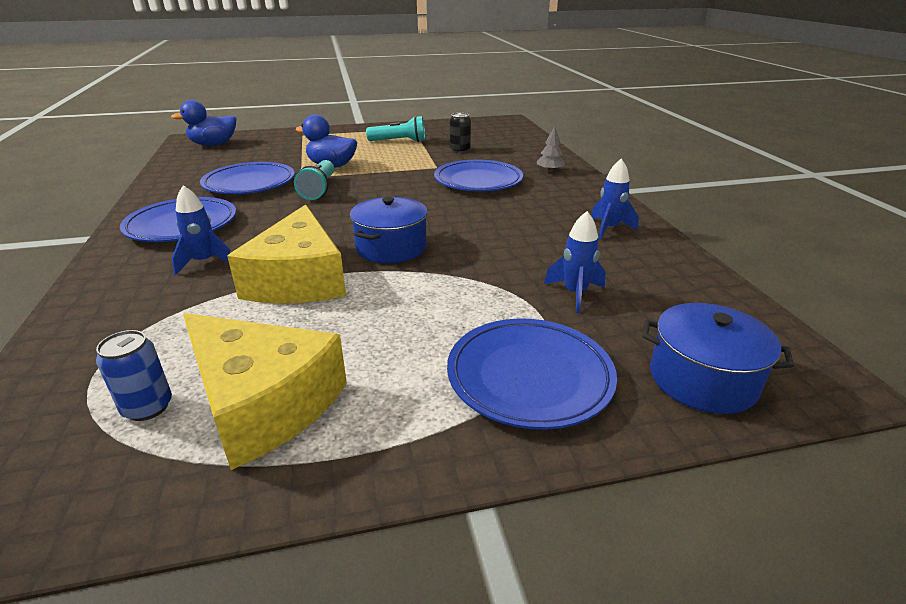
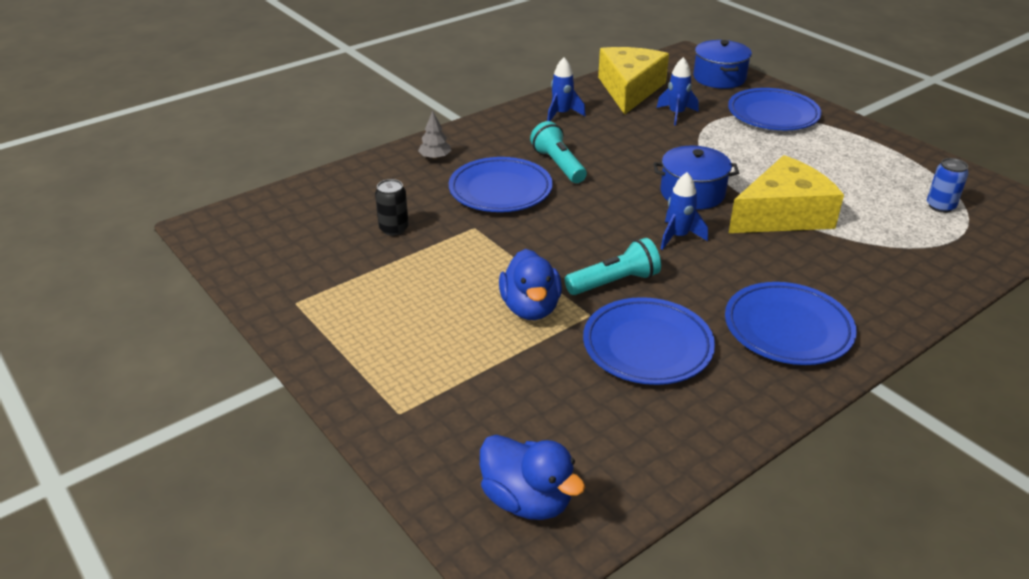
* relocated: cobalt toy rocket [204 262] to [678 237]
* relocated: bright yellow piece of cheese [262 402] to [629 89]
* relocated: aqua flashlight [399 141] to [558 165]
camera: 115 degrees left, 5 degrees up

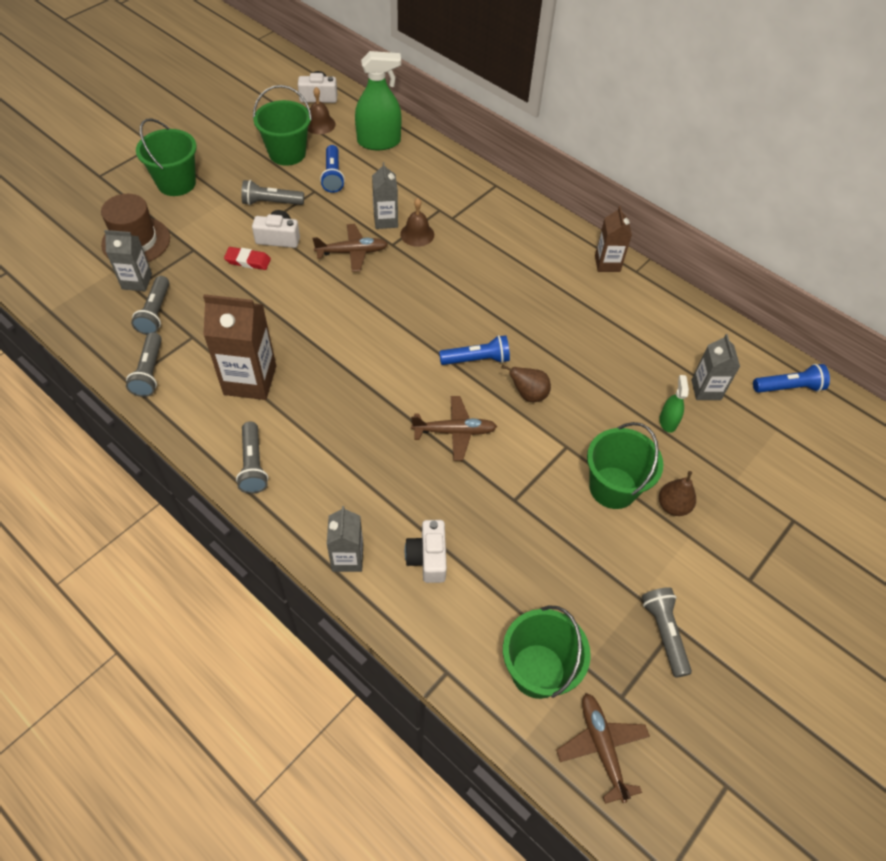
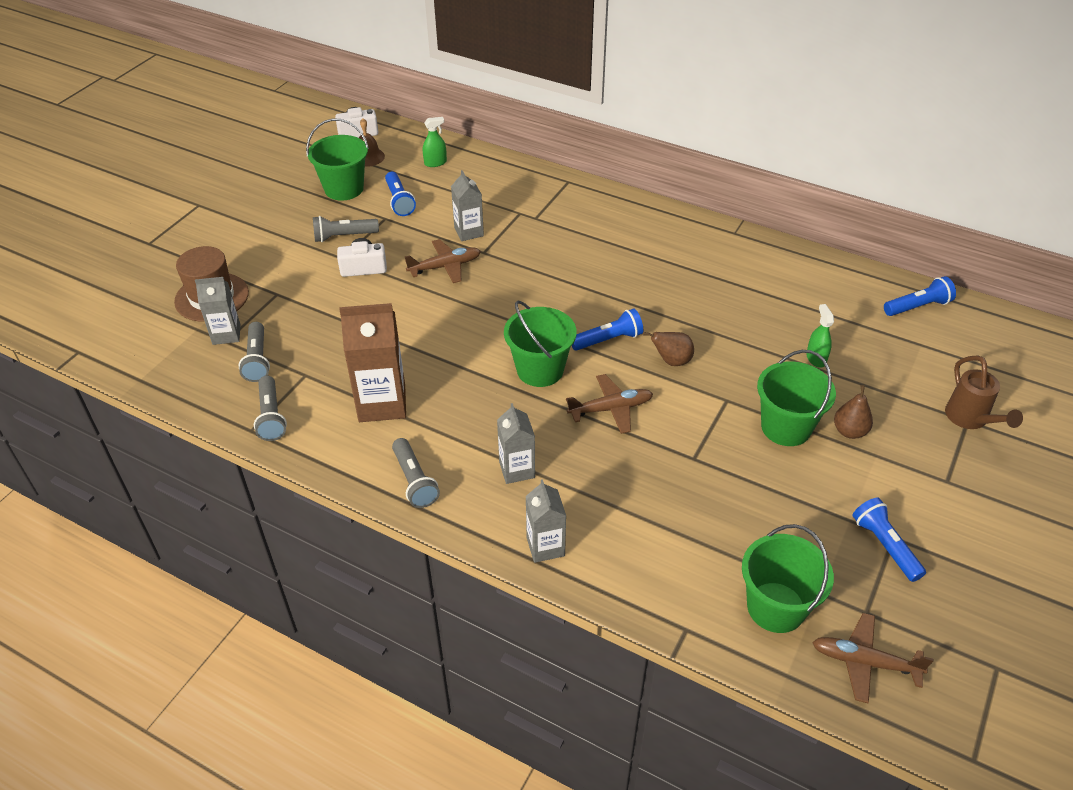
* missing: red gum eraser [248 261]
* missing: dark brown bell [417 234]
* missing: snow-white photo camera [428 558]
* missing: dark brown milk carton [607 263]
* appeared: dark brown watering pot [970 419]
* relocated: green bucket [176 183] to [540 370]
* relocated: gray milk carton [706 389] to [517 470]
* colour: gray flashlight [664 633] to cobalt flashlight [885 545]
* spun: dark brown aeroplane [602 747] = [865 662] 45 degrees counterclockwise
* size: green spray cleaner [379 142] = [435 163] x0.50
camera: 10 degrees left, 10 degrees down

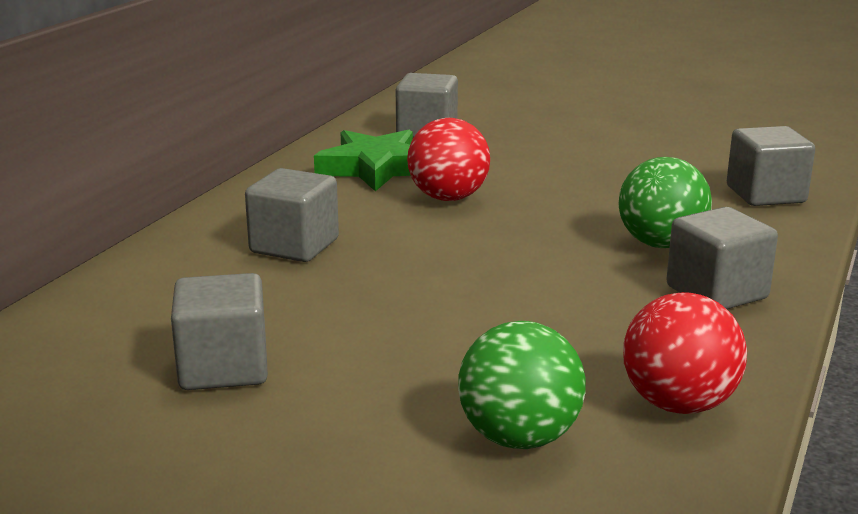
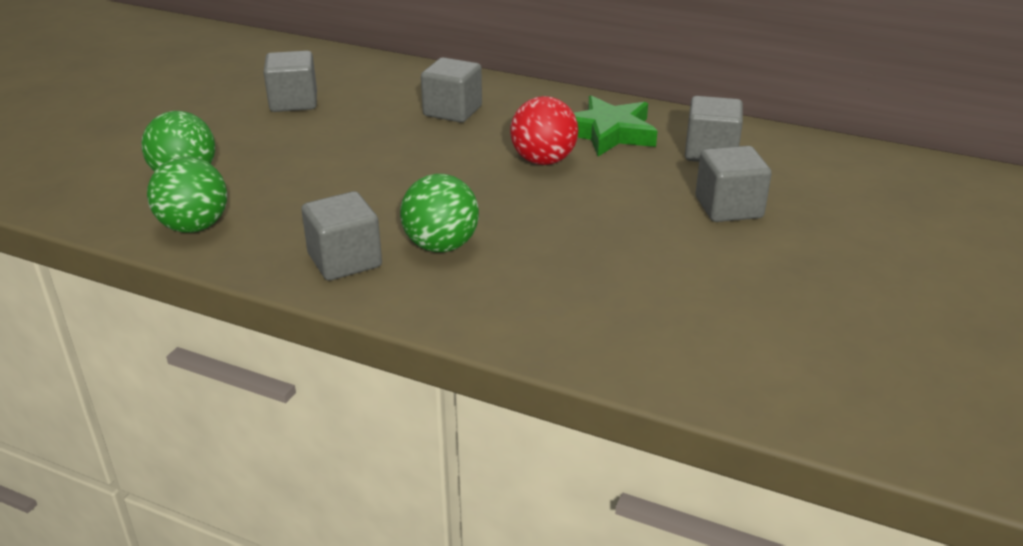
* relocated: gray solid cube [765 194] to [728 207]
* colour: red ball [678 404] to green ball [194 227]
camera: 90 degrees right, 10 degrees up

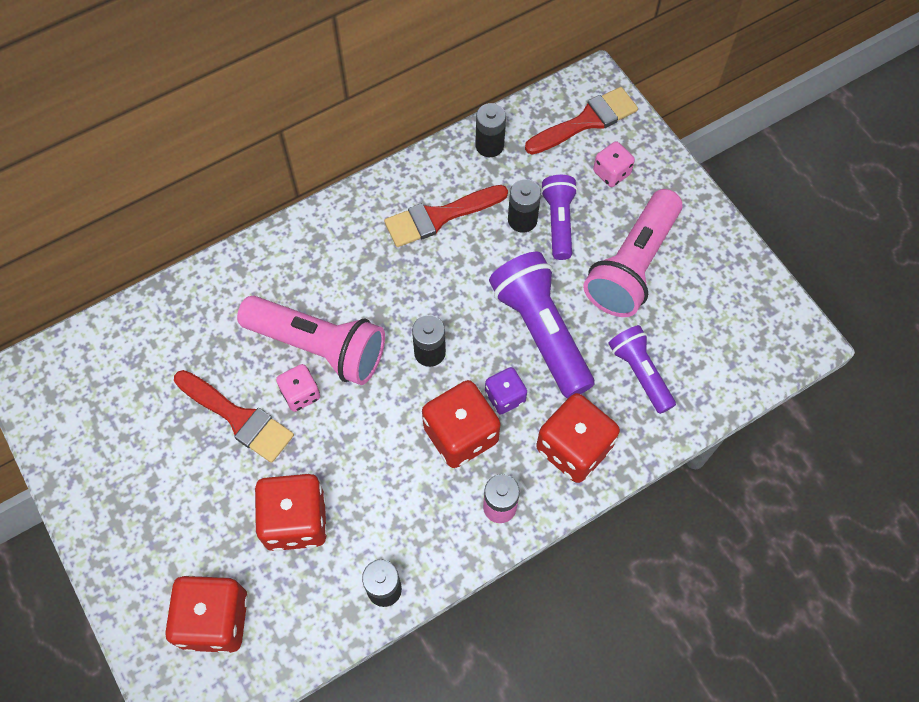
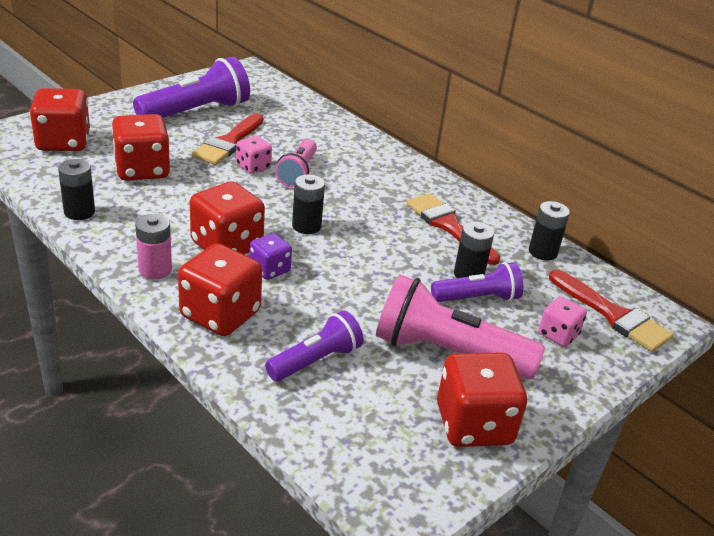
* appeared: red die [474 425]
* relocated: royal purple flashlight [541 331] to [197 112]
* size: rose-pink flashlight [319 347] = [297 173] x0.60
camera: 75 degrees right, 30 degrees down

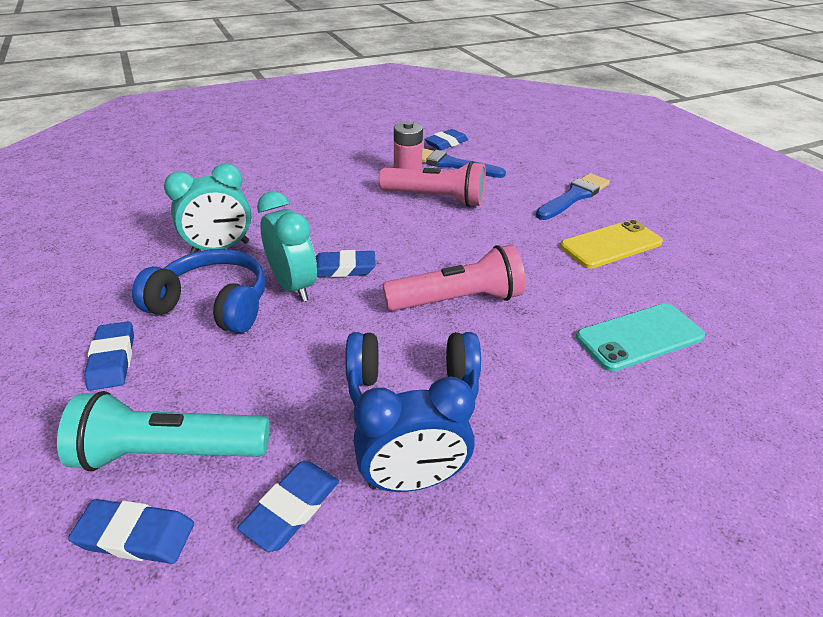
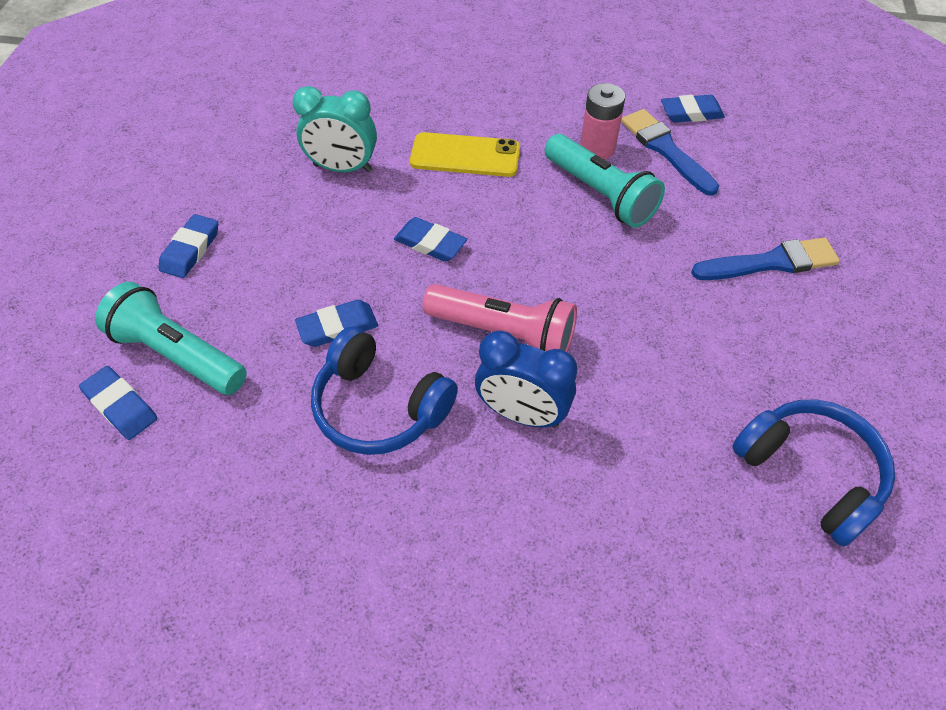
* missing: aqua bedside clock [294 286]
* missing: aqua mobile phone [639 337]
* relocated: cobalt headset [213 304] to [810 473]
* relocated: cobalt gum eraser [291 508] to [337 327]
* relocated: cobalt bedside clock [413 479] to [522 414]
* relocated: bright yellow mobile phone [611 244] to [465 155]
* colour: rose-pink flashlight [435 198] to aqua flashlight [600 194]
camera: 35 degrees right, 15 degrees up

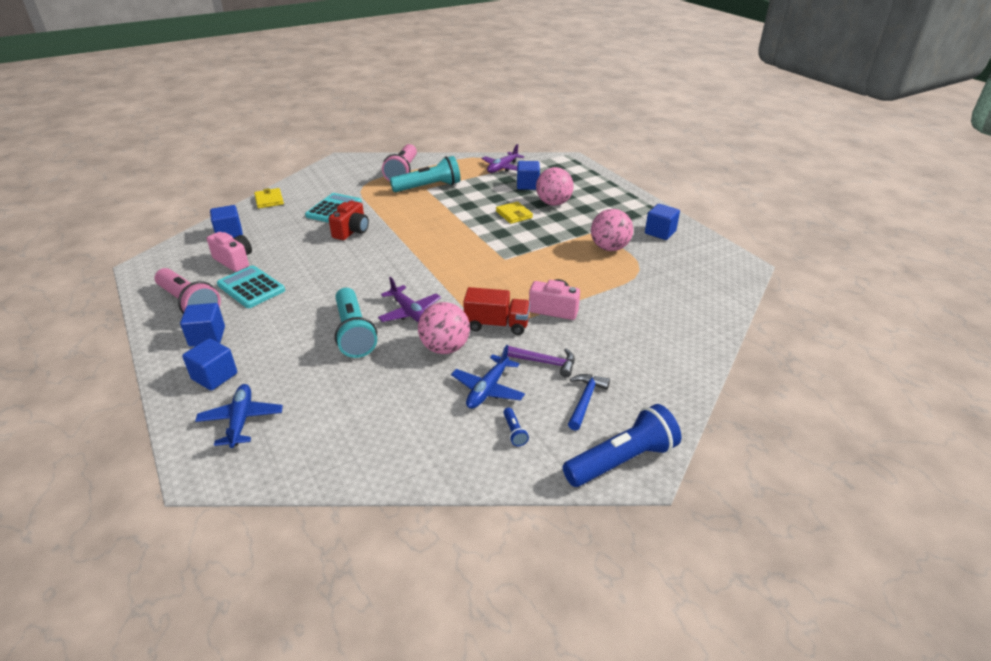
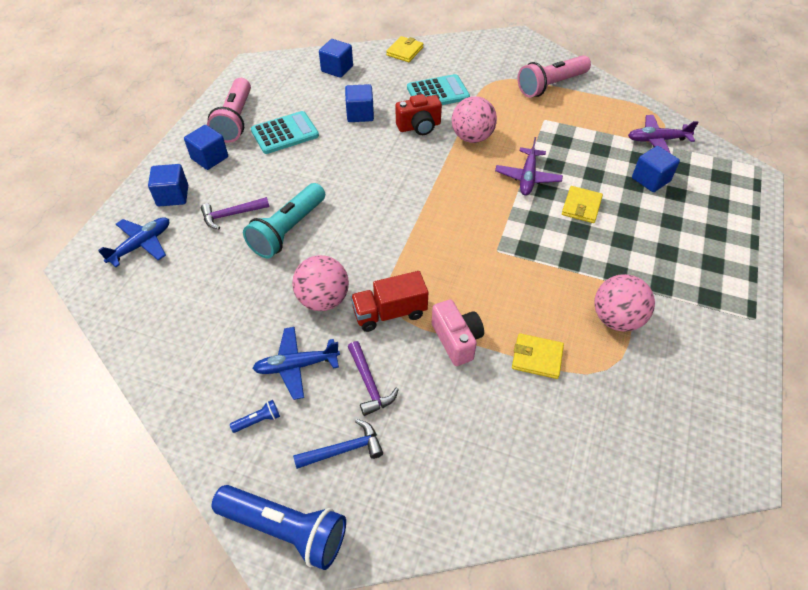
* missing: rose-pink photo camera [234 261]
* missing: aqua flashlight [429 187]
* appeared: royal purple hammer [231 215]
* appeared: bright yellow billfold [537 357]
* relocated: royal purple aeroplane [410 312] to [527 177]
* relocated: rose-pink ball [553 203] to [472 137]
* relocated: cobalt solid cube [660 232] to [360 114]
* spun: aqua calculator [251 287] = [285 133] 60 degrees clockwise
* spun: red truck [497 324] = [389 313] 105 degrees clockwise
* spun: cobalt flashlight [514 432] = [258 420] 150 degrees counterclockwise
camera: 50 degrees right, 15 degrees up

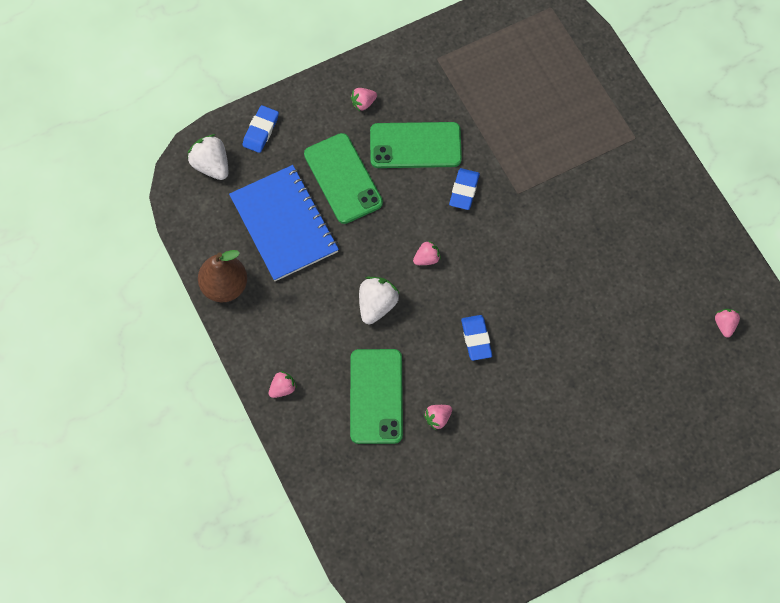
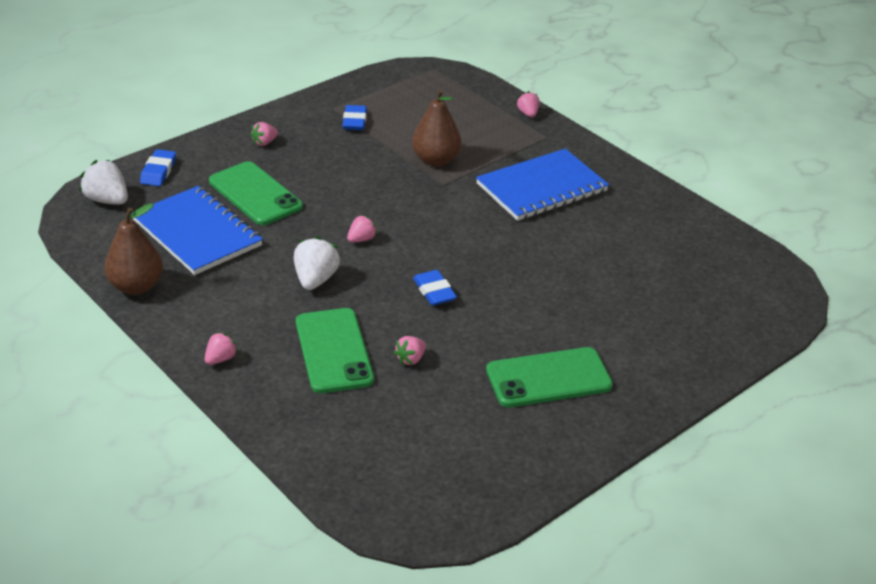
* appeared: dark brown pear [435 160]
* appeared: cobalt exercise book [541 188]
* relocated: green mobile phone [415 145] to [548 378]
* relocated: cobalt gum eraser [464 191] to [354 121]
* relocated: rose-pink berry [724 325] to [528 114]
camera: 15 degrees left, 30 degrees down

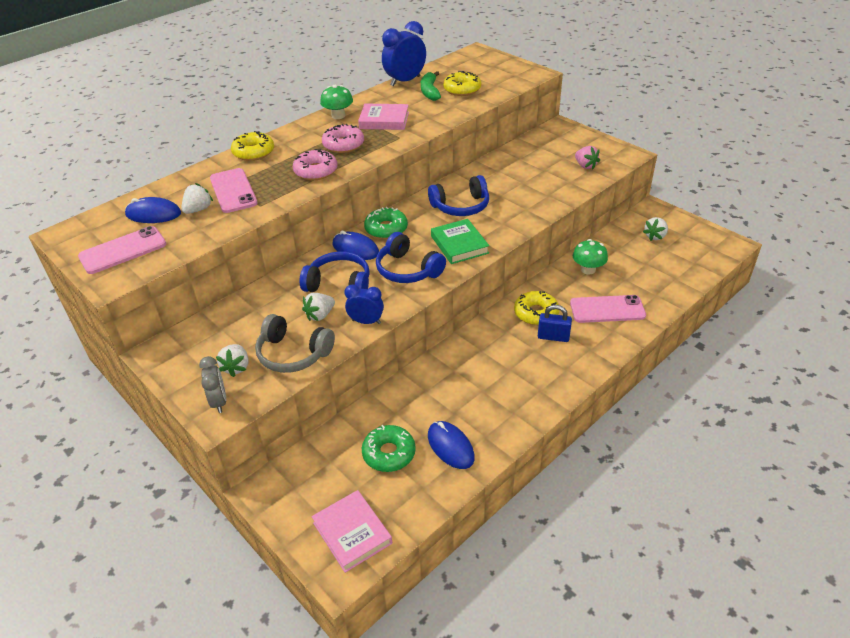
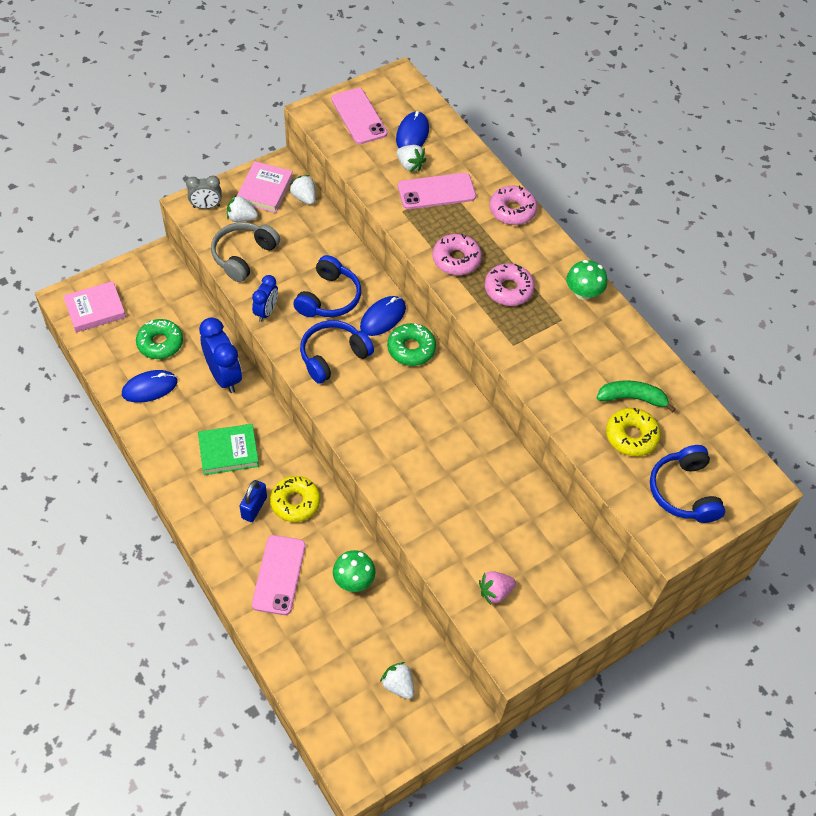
* relocated: snow-white berry [320 315] to [304 197]
* relocated: rose-pink book [384 120] to [265 190]
* relocated: cobalt bedside clock [405 81] to [224 376]
* relocated: cobalt headset [461 206] to [684 492]
* relocated: green book [459 244] to [228 451]
* colour: bright yellow glazed donut [253 152] to rose-pink glazed donut [512 210]
camera: 95 degrees right, 15 degrees up

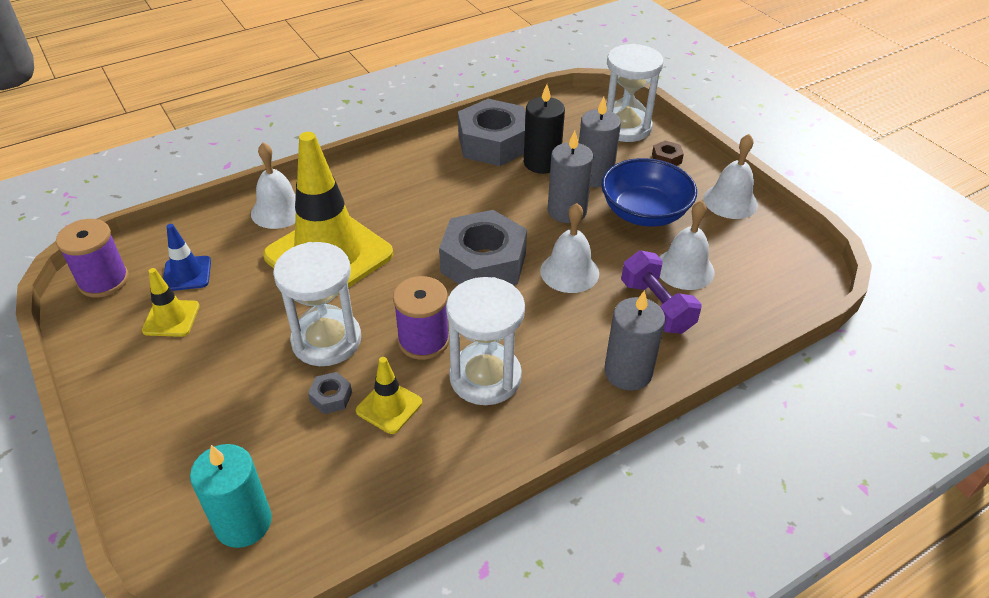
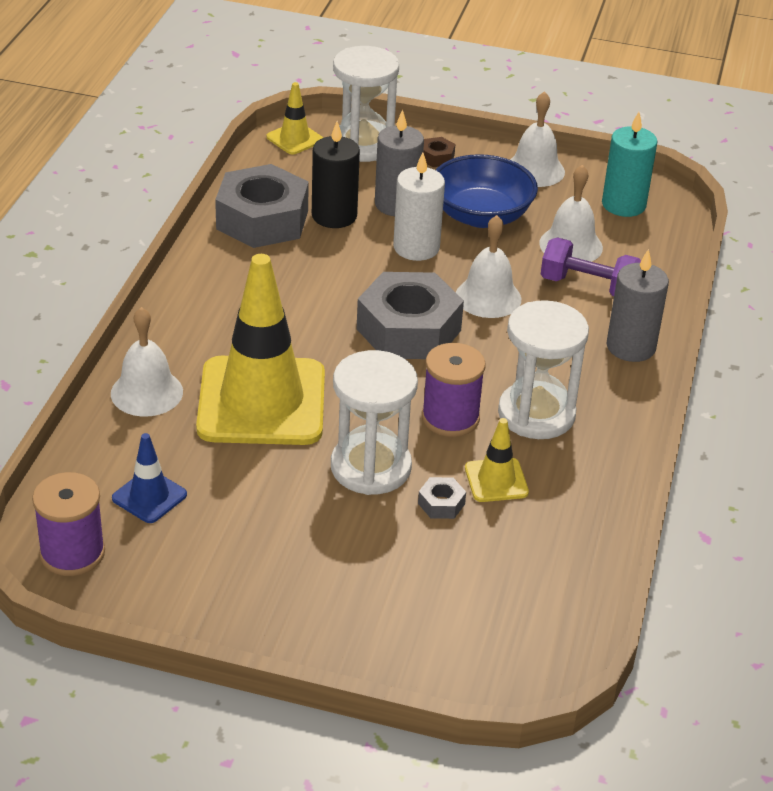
* relocated: bright yellow traffic cone [171 318] to [294 139]
* relocated: aqua wax candle [243 523] to [623 205]
* colour: gray wax candle [567 211] to snow-white wax candle [416 247]
camera: 45 degrees left, 5 degrees down

